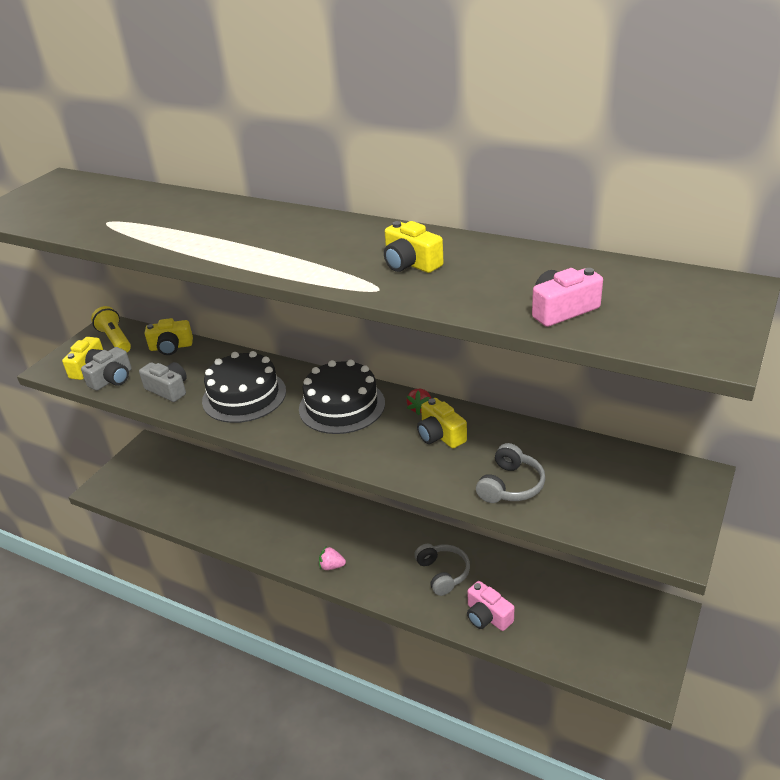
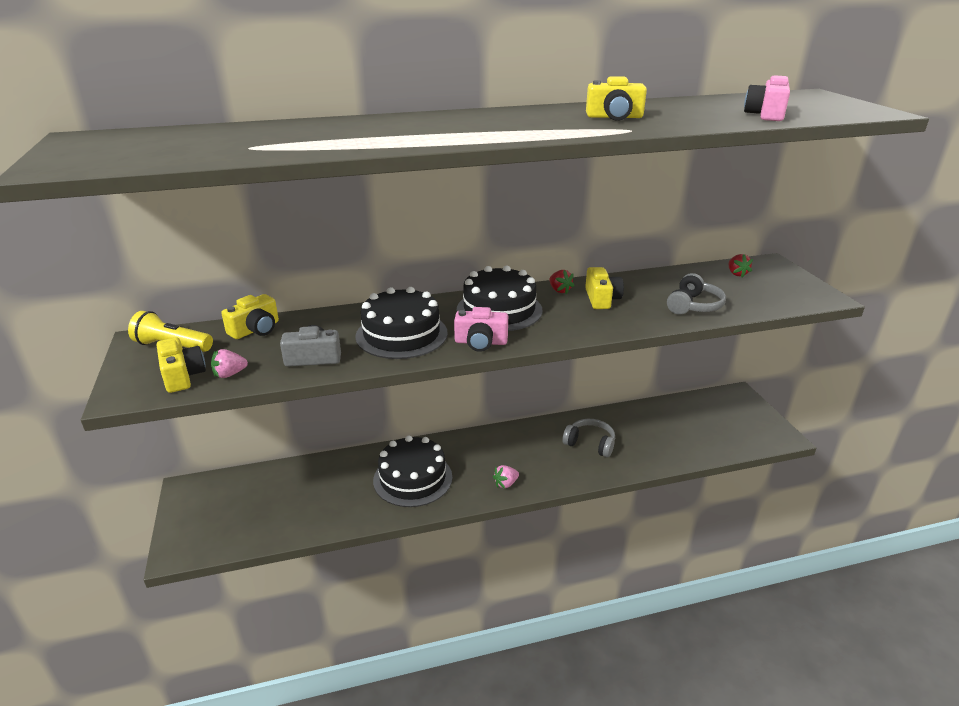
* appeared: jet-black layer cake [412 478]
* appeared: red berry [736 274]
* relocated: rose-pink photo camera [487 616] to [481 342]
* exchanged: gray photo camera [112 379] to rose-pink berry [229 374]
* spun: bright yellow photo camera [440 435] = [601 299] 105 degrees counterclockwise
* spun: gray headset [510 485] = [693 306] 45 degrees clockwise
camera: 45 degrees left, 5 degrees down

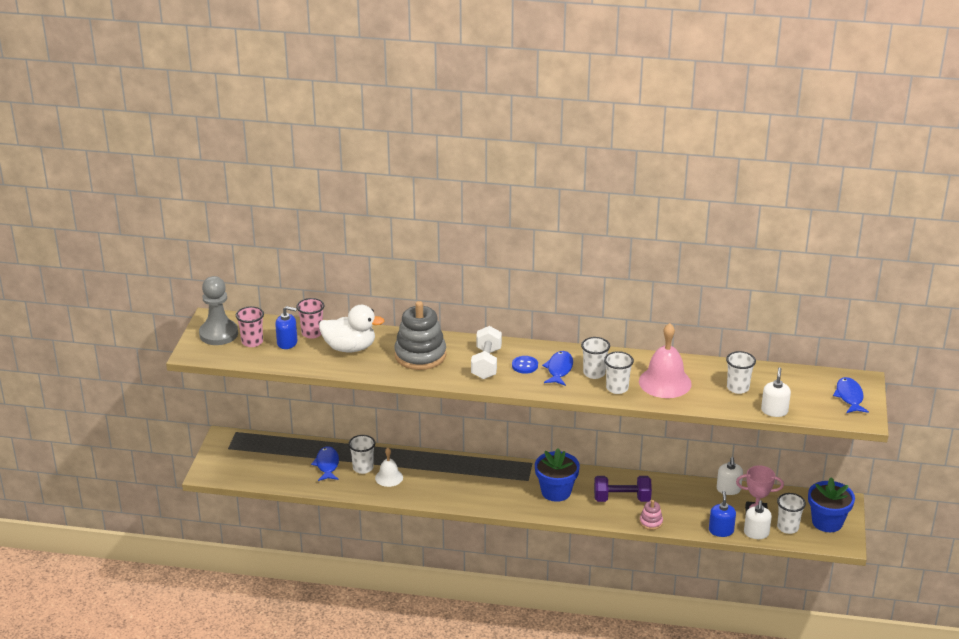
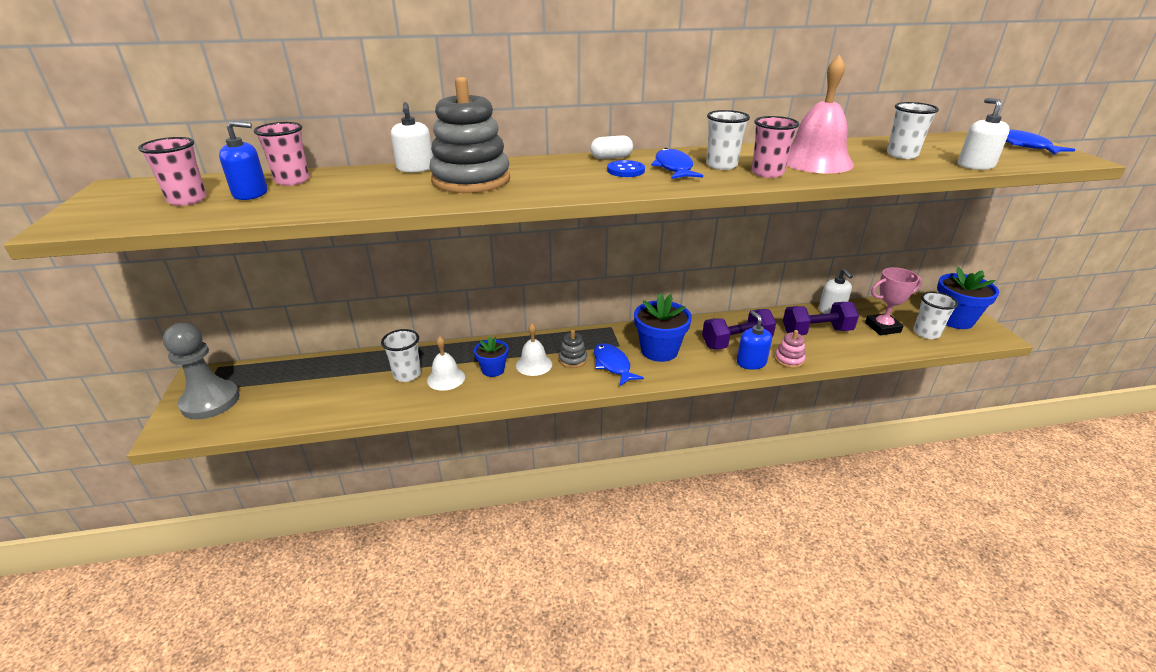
* missing: snow-white toy duck [350 348]
* missing: snow-white free weight [486 364]
* appeared: cobalt plant pot [493 370]
* appeared: snow-white bell [534 364]
* appeared: gray stacking toy [572 359]
* appeared: snow-white capsule [611 157]
* appeared: royal purple free weight [816 332]
* relocated: gray chess pawn [218 334] to [210 401]
* relocated: cobalt fish figure [327 465] to [613 365]
* relocated: cobalt pump bottle [721 530] to [751 362]
* relocated: snow-white pump bottle [756 533] to [415 168]
* colour: snow-white beaker [617 388] to rose-pink beaker [767 173]
camera: 20 degrees left, 0 degrees up

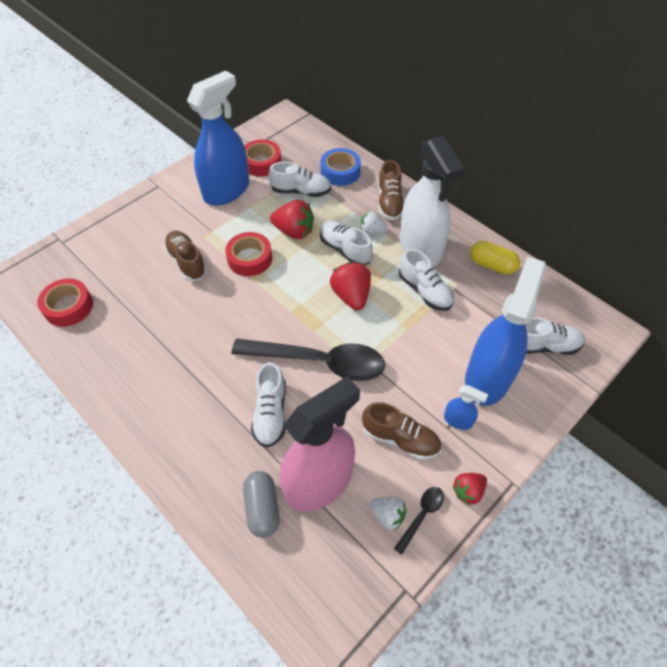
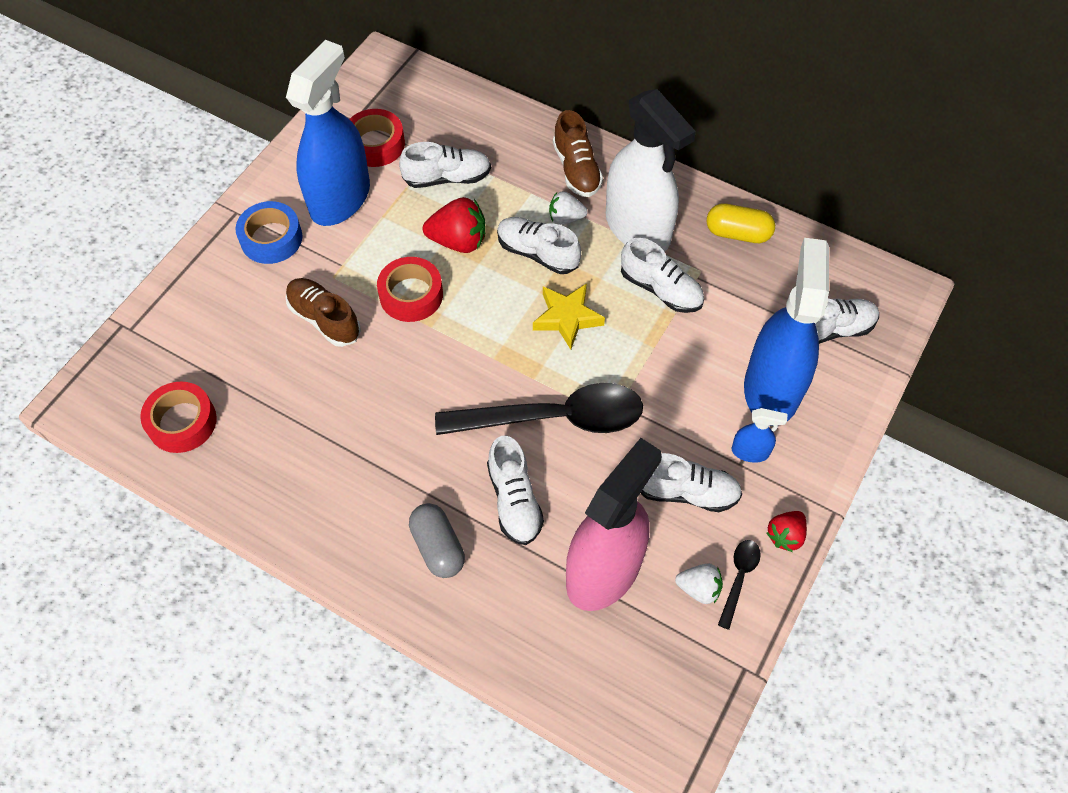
* relocated: gray capsule [262 508] to [438 547]
* relocated: cobalt roll of tape [340 172] to [271 238]
* exchanged: red berry [351 296] to bright yellow star [567 318]
* colour: dark brown lace-up shoe [400 439] to snow-white lace-up shoe [687 492]
camera: 15 degrees left, 5 degrees up

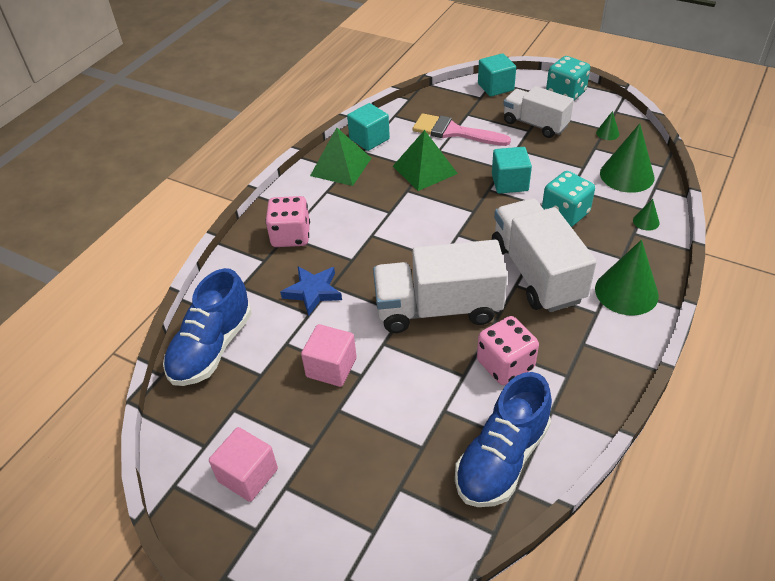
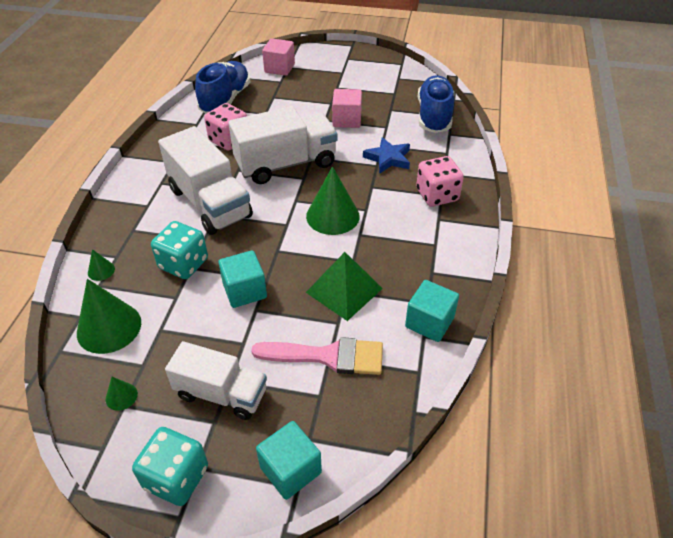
* missing: green pyramid shape [341 166]
* relocated: rose-pink solid cube [248 475] to [279 68]
* relocated: green cone shape [626 292] to [332 216]
camera: 160 degrees right, 0 degrees up

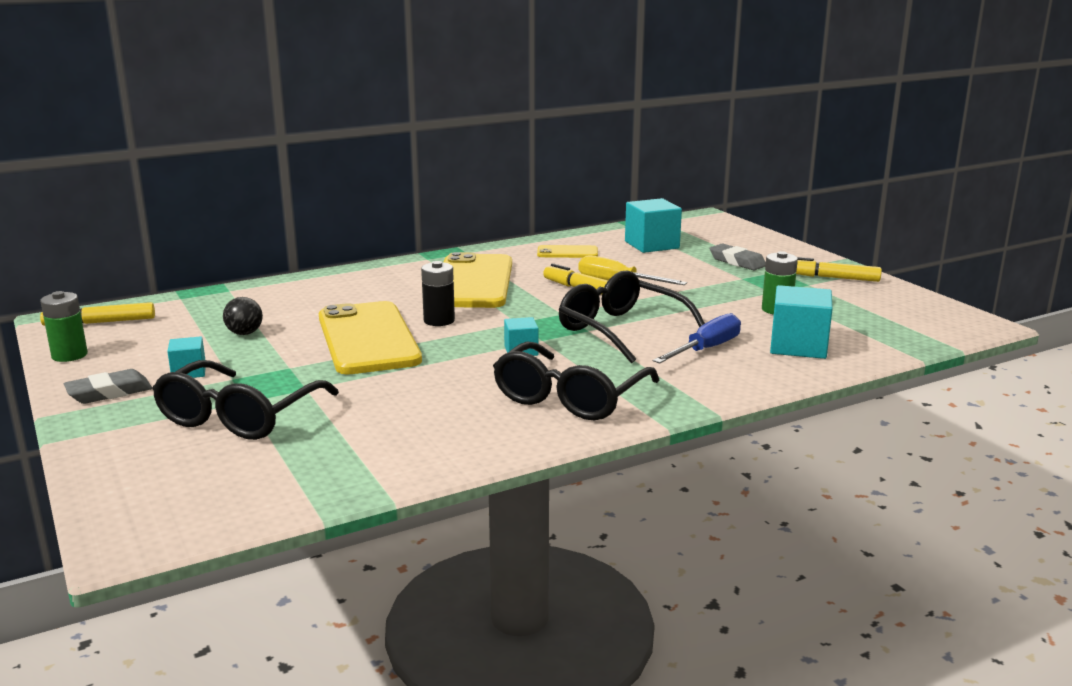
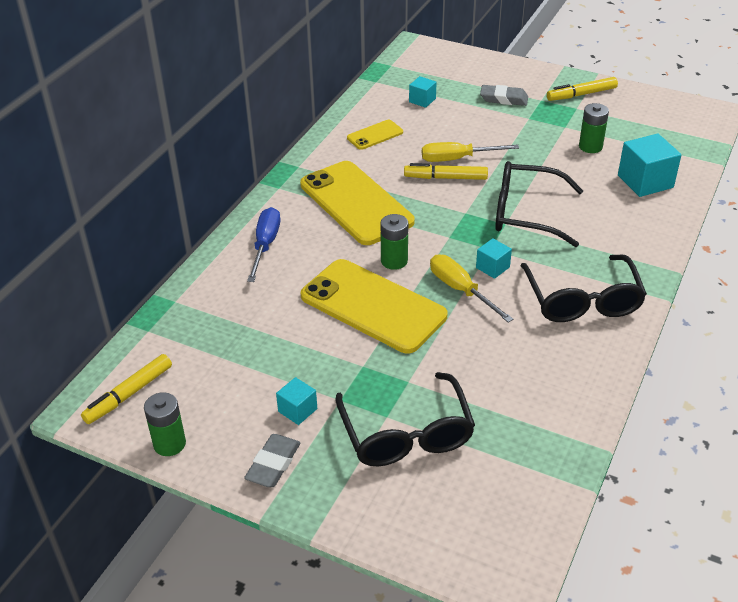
* missing: jet-black ball [244 333]
* appeared: bright yellow flat screwdriver [461 290]
* relocated: cobalt flat screwdriver [706 349] to [265 245]
* colour: jet-black power cell [439 321] to green power cell [394 261]
* size: aqua solid cube [651 245] = [422 100] x0.55
camera: 35 degrees left, 20 degrees up

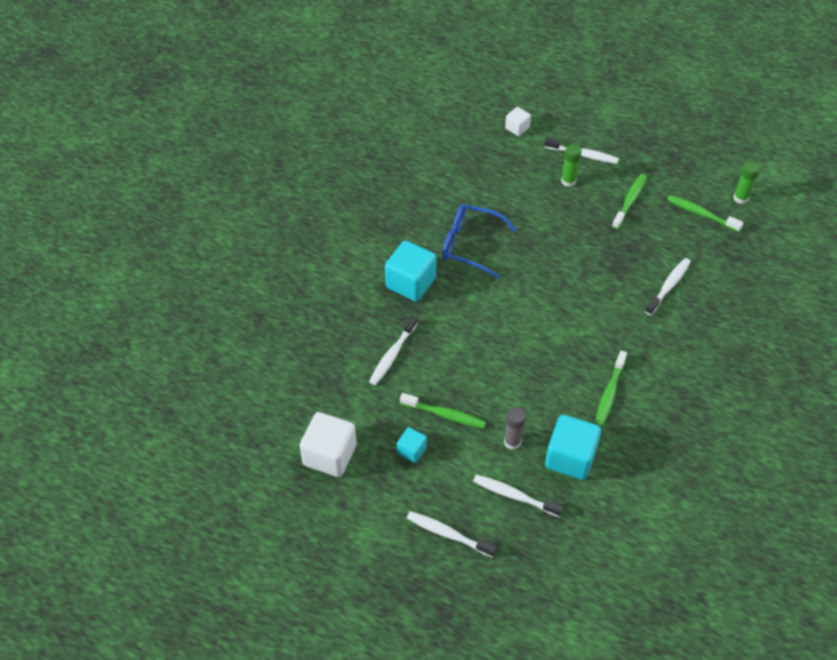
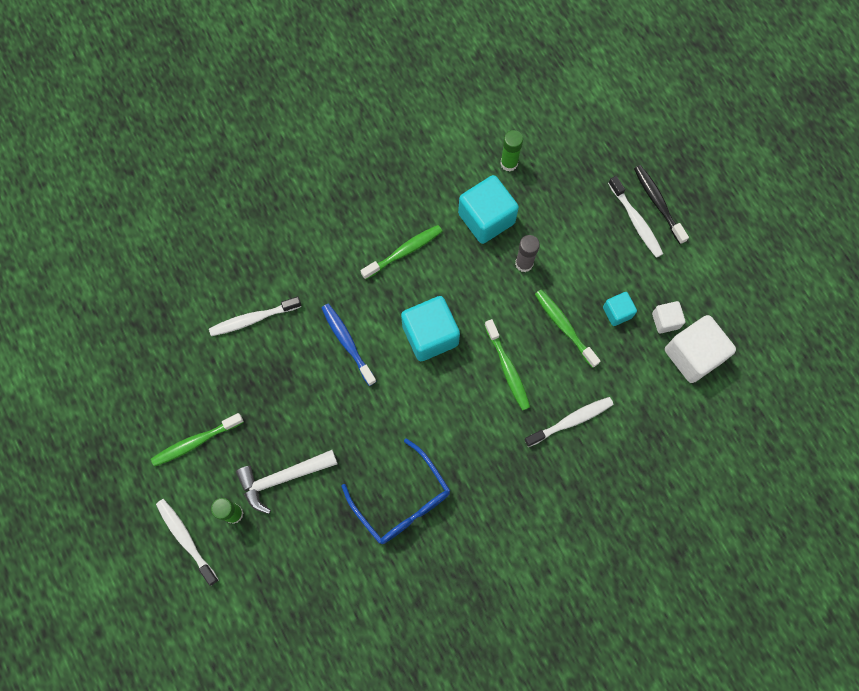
* missing: snow-white dental brush [514 495]
* appeared: snow-white hammer [282 478]
* appeared: cobalt dental brush [347 342]
* appeared: jet-black dental brush [658 203]
* relocated: aqua solid cube [410 283] to [430 335]
* relocated: snow-white solid cube [517 128] to [665 320]
* relocated: green dental brush [701 214] to [507 369]
* relocated: green stick of glue [740 198] to [509 163]
camera: 145 degrees left, 20 degrees up

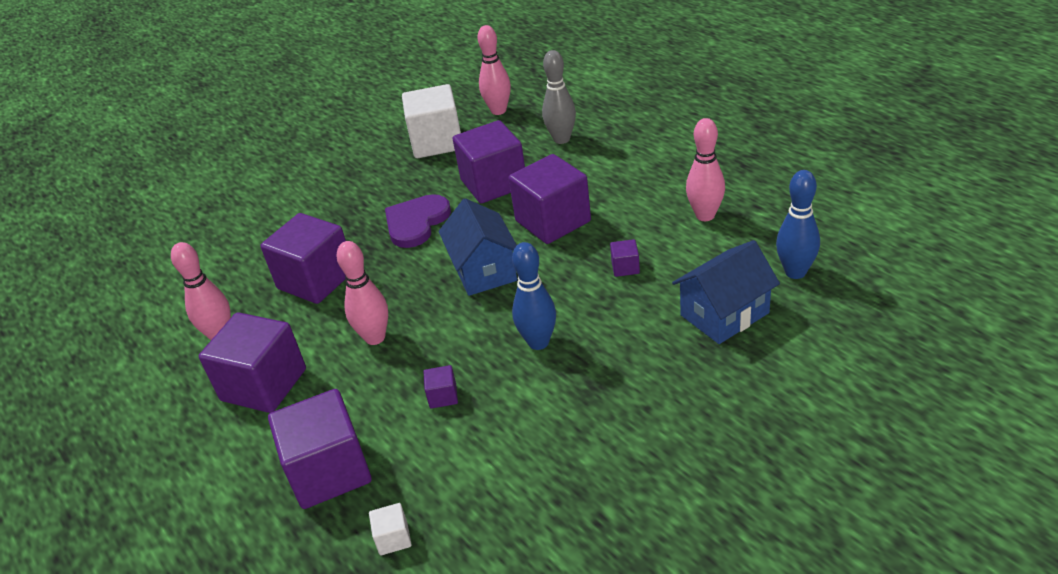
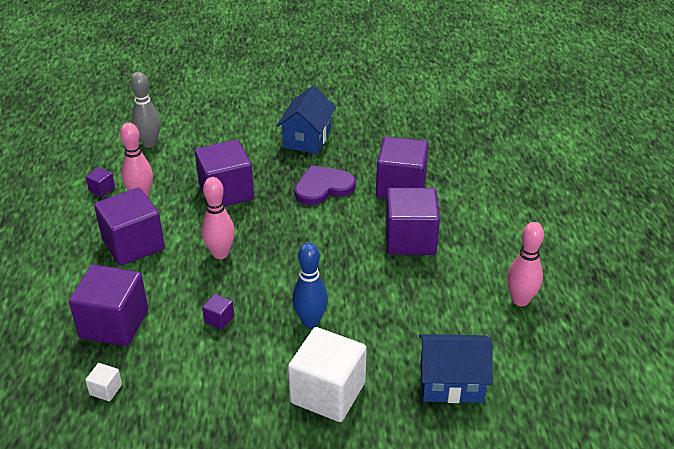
* missing: rose-pink bowling pin [498 111]
* missing: cobalt bowling pin [795 272]
* relocated: snow-white solid cube [437 142] to [328 393]
* relocated: cobalt cottage [484 270] to [307 138]
* relocated: gray bowling pin [561 139] to [149 143]
* relocated: royal purple solid cube [625 267] to [102 189]
camera: 30 degrees right, 0 degrees up

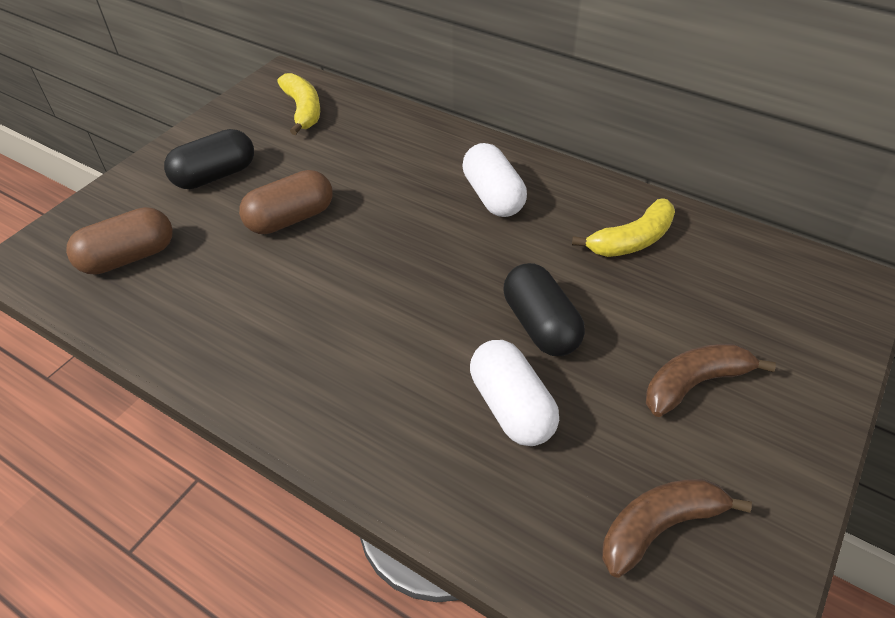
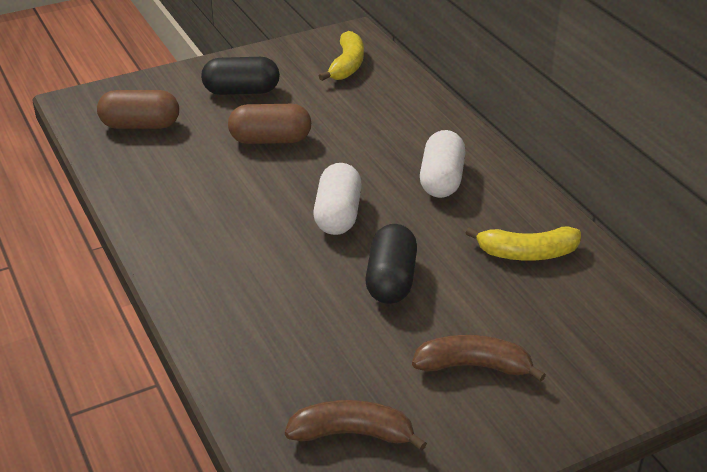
* relocated: snow-white capsule [511 407] to [338 215]
camera: 30 degrees right, 10 degrees down

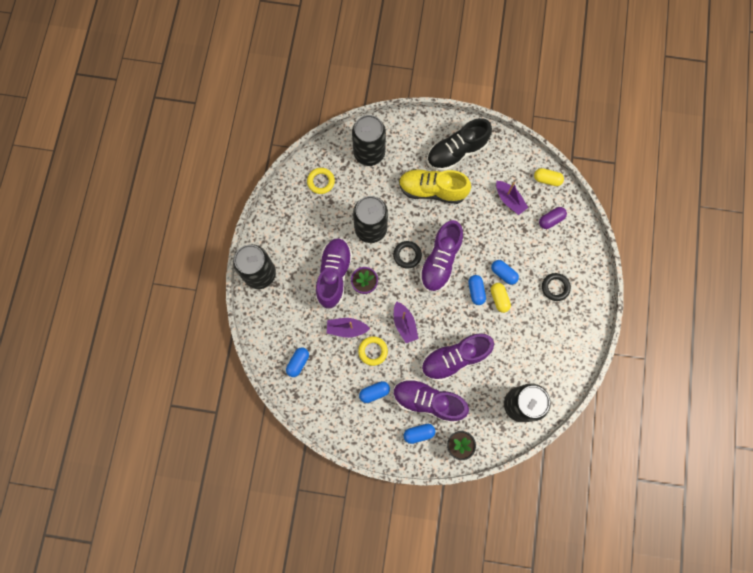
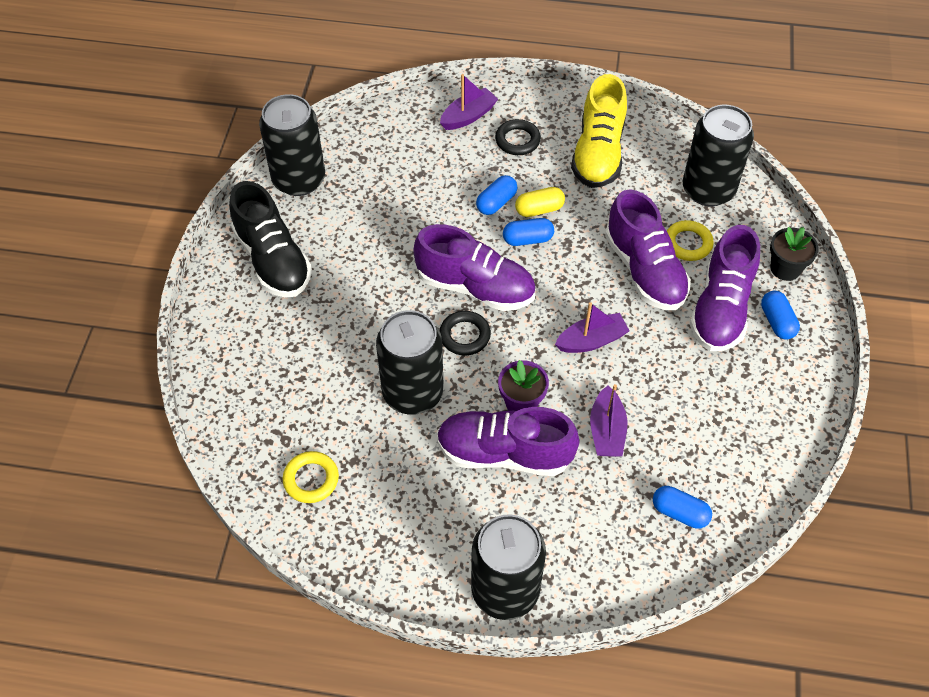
* missing: cobalt capsule [374 392]
* missing: bright yellow capsule [547 179]
* missing: royal purple capsule [551 220]
* relocated: jet-black can [369 153] to [299 180]
* relocated: bright yellow hoop [373 351] to [688 243]
* relocated: bright yellow lace-up shoe [432 190] to [598 153]
* relocated: royal purple sailboat [509 200] to [468 116]
camera: 90 degrees left, 20 degrees down

